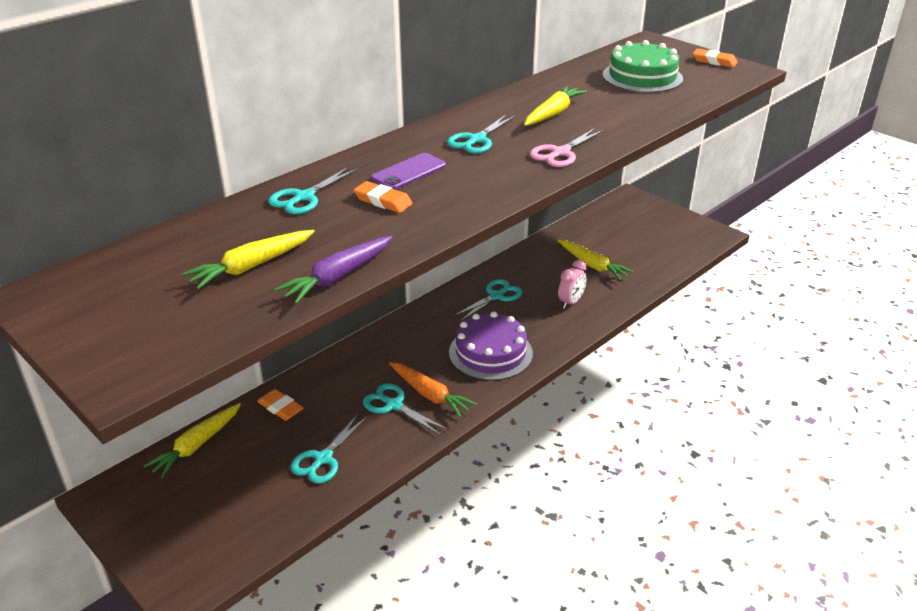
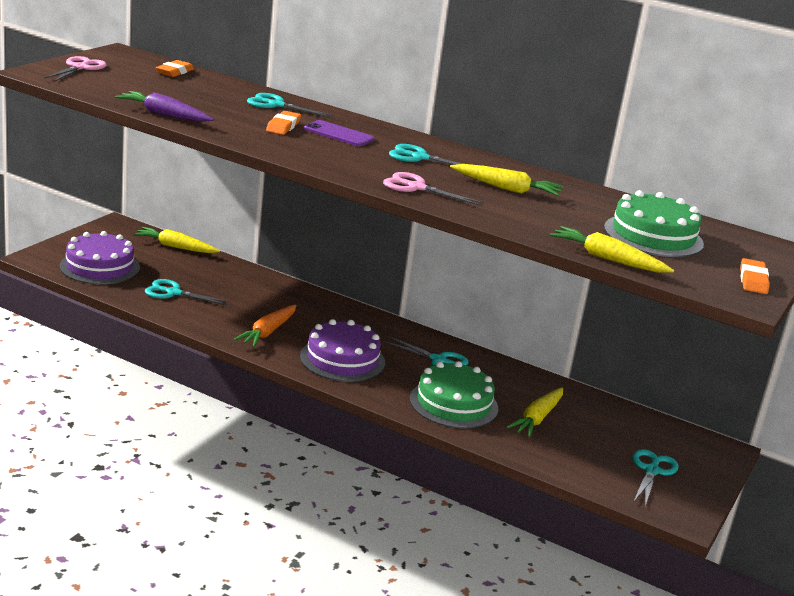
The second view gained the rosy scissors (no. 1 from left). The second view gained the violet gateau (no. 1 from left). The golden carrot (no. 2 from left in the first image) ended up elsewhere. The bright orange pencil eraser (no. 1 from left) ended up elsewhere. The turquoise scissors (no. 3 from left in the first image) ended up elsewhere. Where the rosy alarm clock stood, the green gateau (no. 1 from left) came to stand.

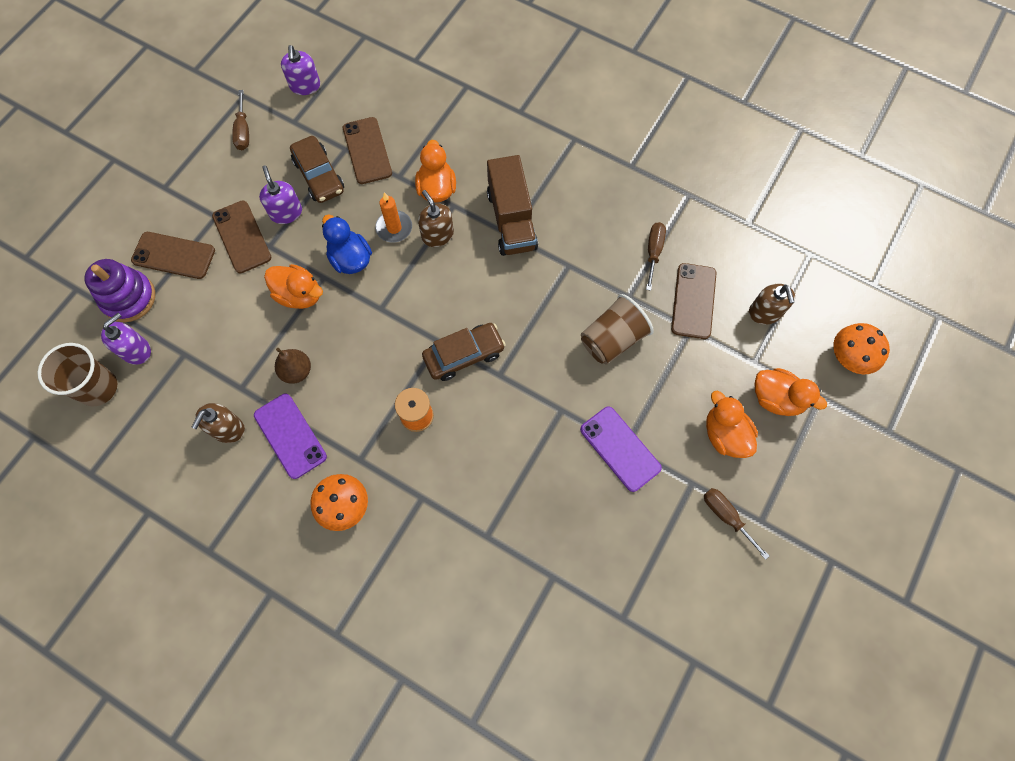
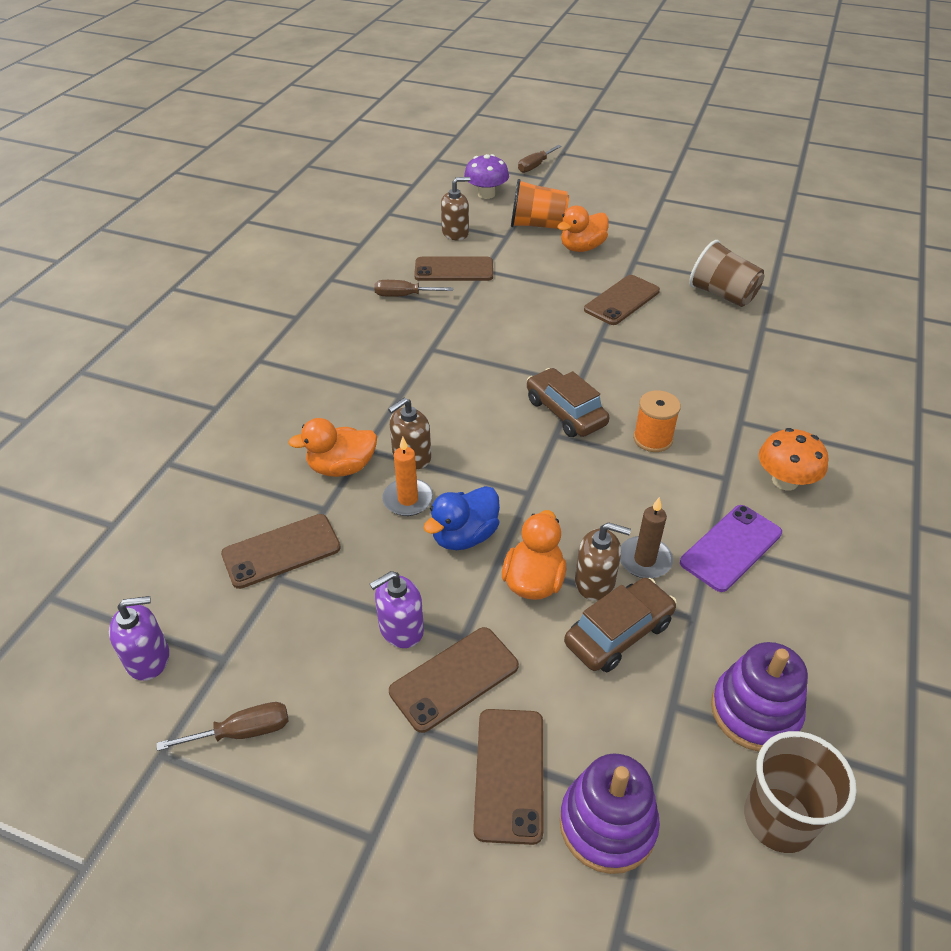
The second view lost the violet soap dispenser (no. 1 from left). The second view lost the russet truck. The second view gained the violet ring stacker (no. 2 from left). The russet soap dispenser (no. 1 from left in the first image) ended up elsewhere. The russet car (no. 1 from left in the first image) ended up elsewhere. The russet tumbler (no. 2 from left in the first image) ended up elsewhere. The russet screwdriver (no. 3 from left) ended up elsewhere. Where the russet pear fruit stood, the russet wax candle came to stand. Where the bright orange toy duck (no. 4 from left) stood, the bright orange tumbler came to stand. What was the violet phone (no. 2 from left) turned into the russet phone (no. 5 from left). What was the bright orange toadstool (no. 2 from left) turned into the violet toadstool.

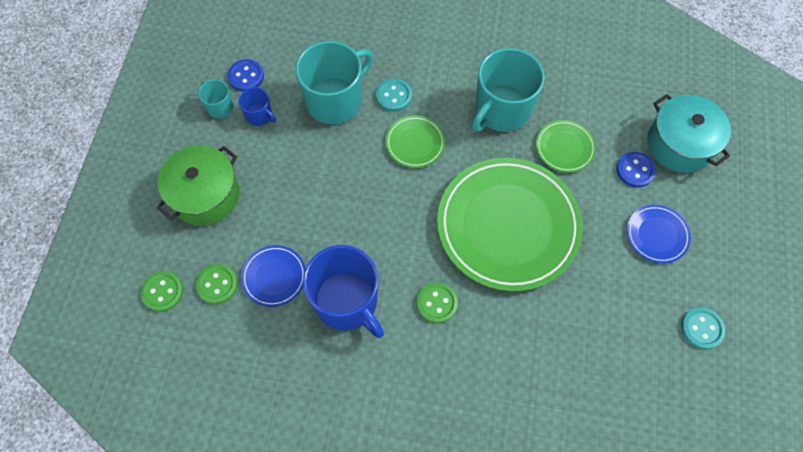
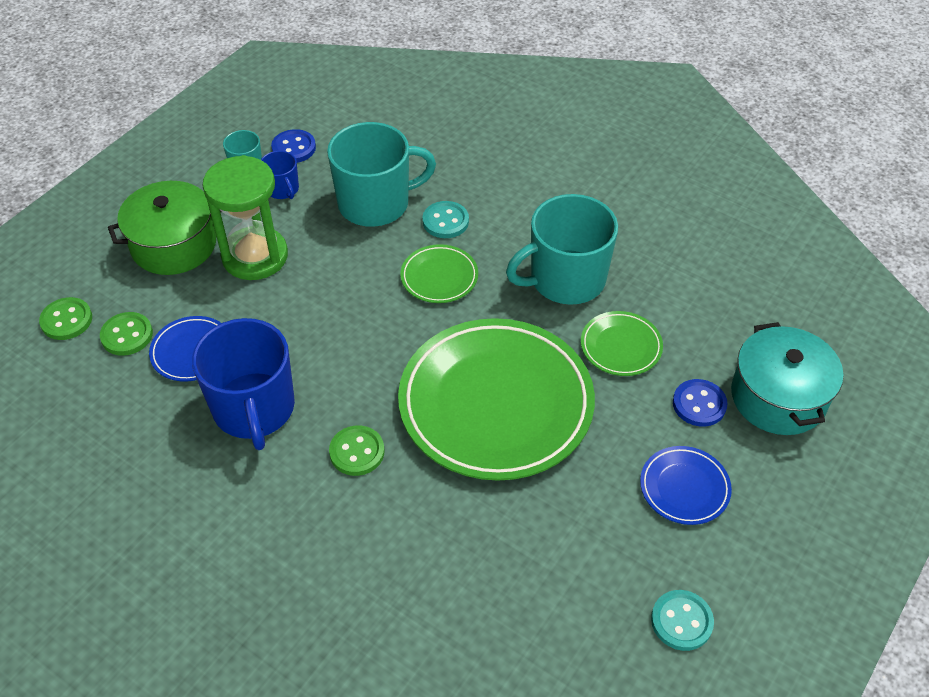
The second view gained the green hourglass.

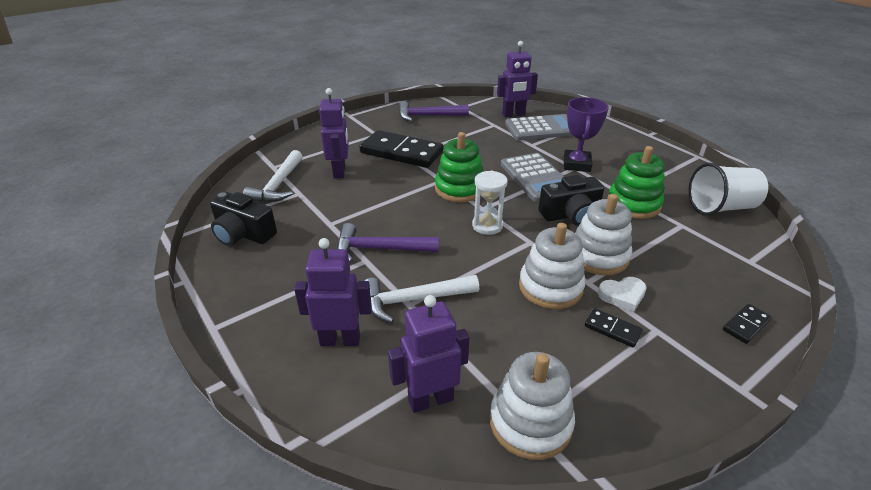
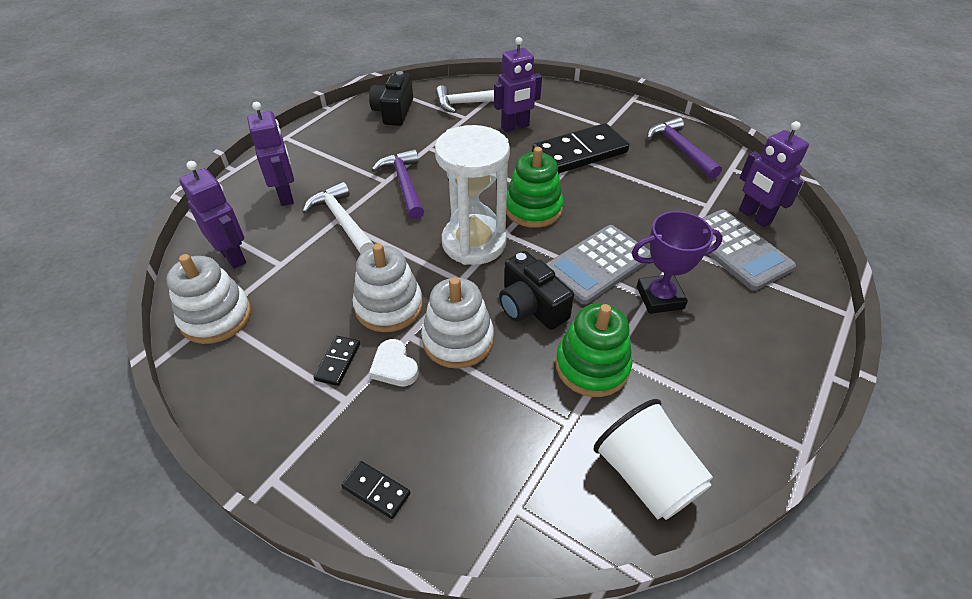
The jet-black domino piece (no. 1 from left in the first image) ended up facing another way, 60 degrees clockwise from before. The size of the snow-white hourglass changed by a factor of 1.88.

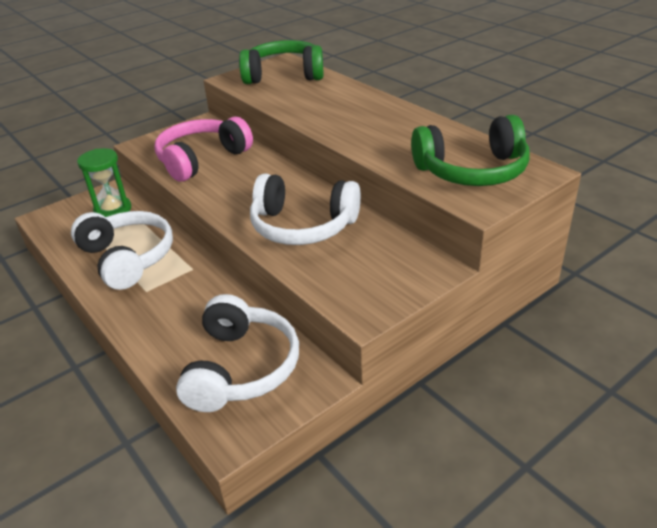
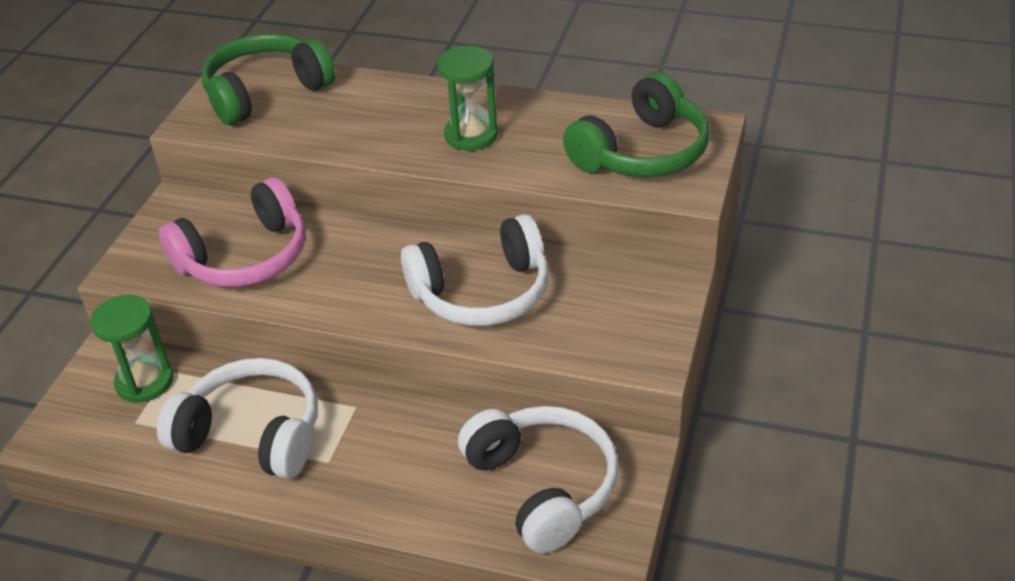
The second view gained the green hourglass (no. 2 from left). The rosy over-ear headphones ended up facing another way, 135 degrees counterclockwise from before.

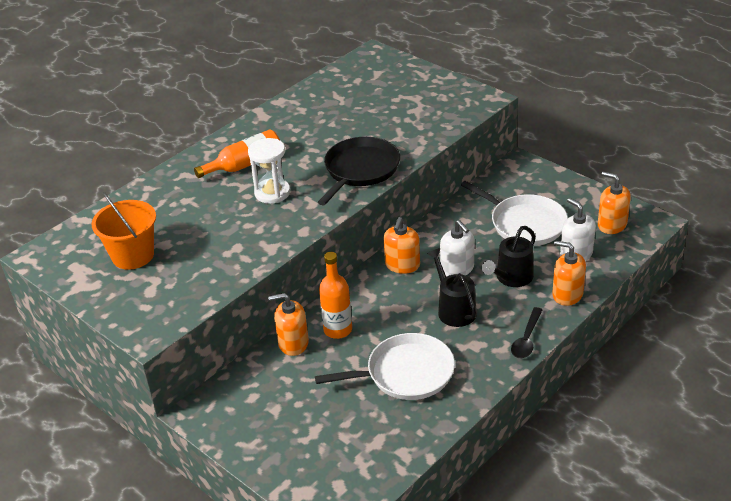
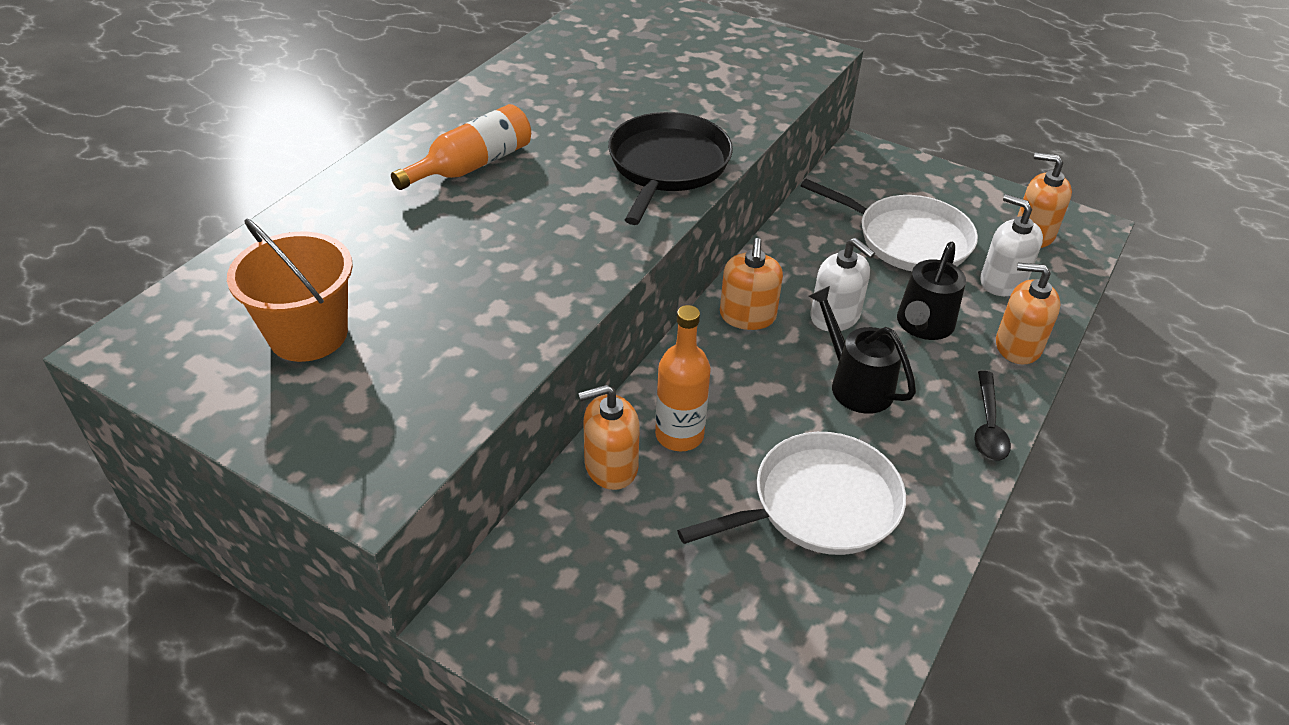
The second view lost the snow-white hourglass.

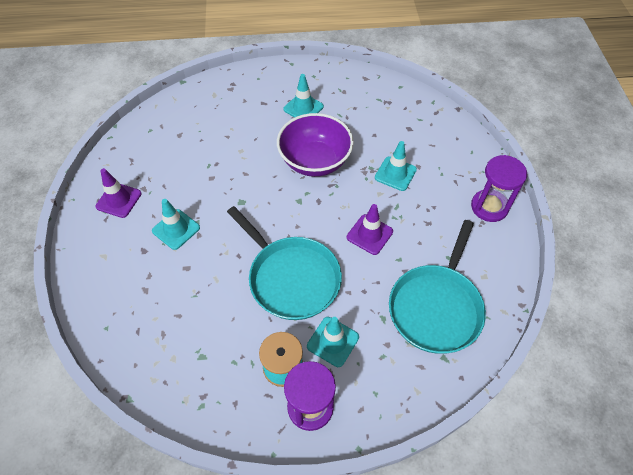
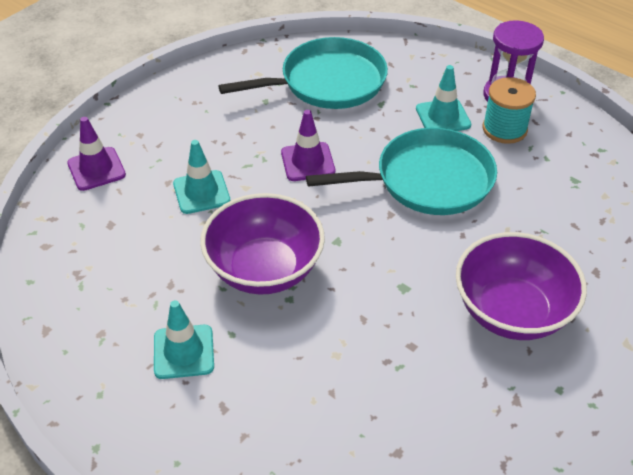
The second view lost the violet hourglass (no. 2 from left). The violet safety cone (no. 1 from left) ended up elsewhere. Where the turquoise safety cone (no. 1 from left) stood, the violet deep dish (no. 2 from left) came to stand. The turquoise frying pan (no. 1 from left in the first image) ended up facing another way, 75 degrees clockwise from before.

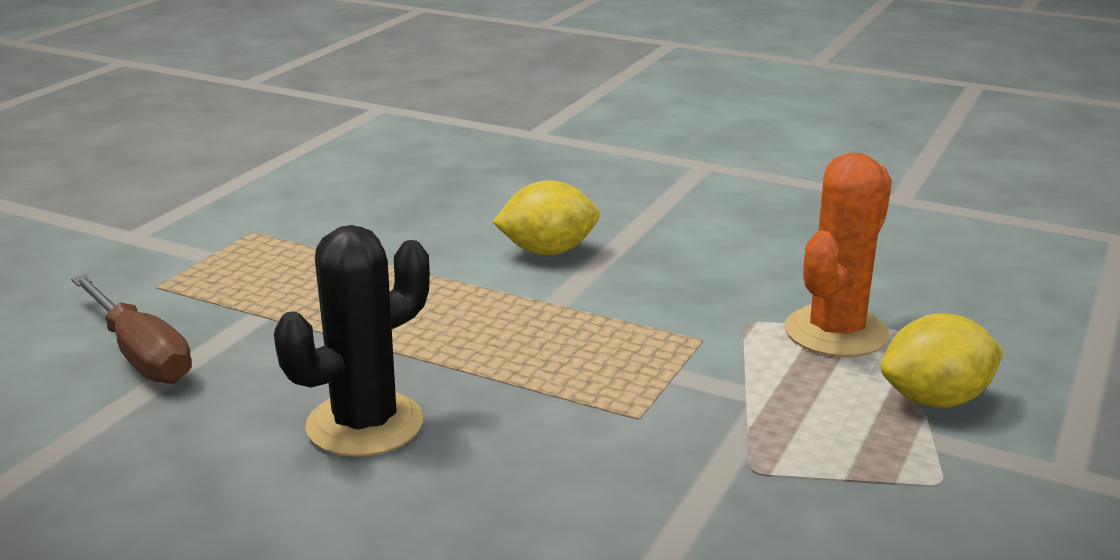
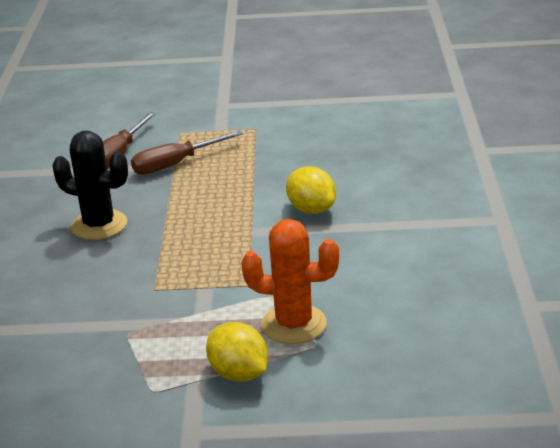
The second view gained the russet screwdriver (no. 2 from left).

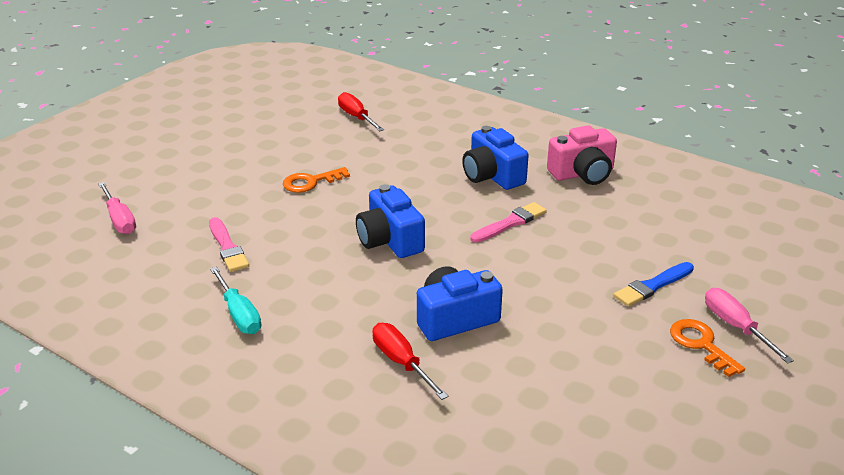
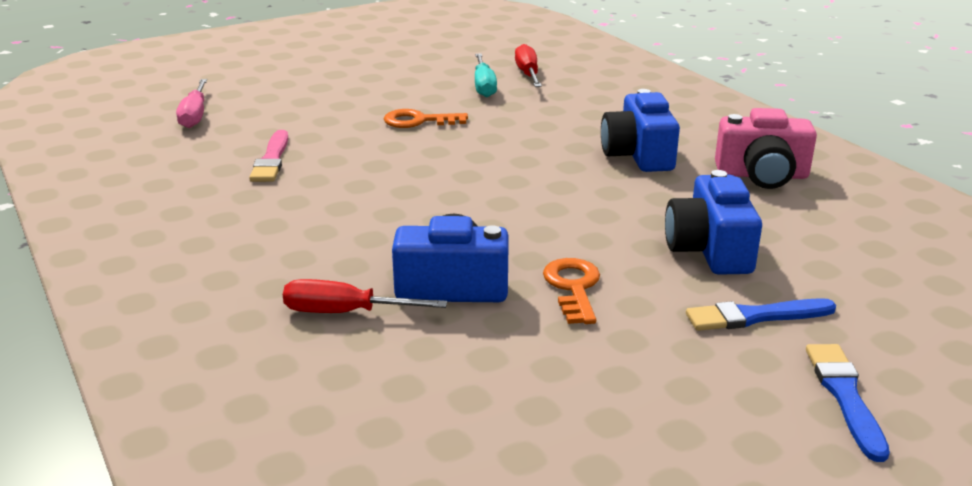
The second view lost the rosy brush (no. 2 from left). The turquoise screwdriver ended up elsewhere. The royal blue photo camera (no. 1 from left in the first image) ended up elsewhere. The bright orange key (no. 2 from left) ended up elsewhere. Where the rosy screwdriver (no. 2 from left) stood, the royal blue brush (no. 2 from left) came to stand. The red screwdriver (no. 2 from left in the first image) ended up facing another way, 75 degrees counterclockwise from before.

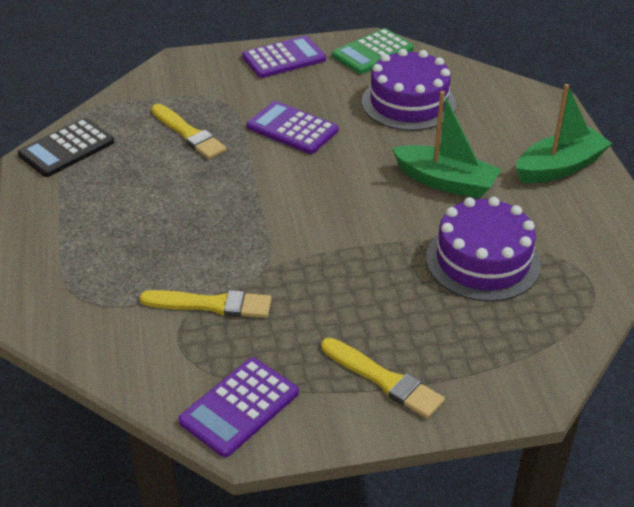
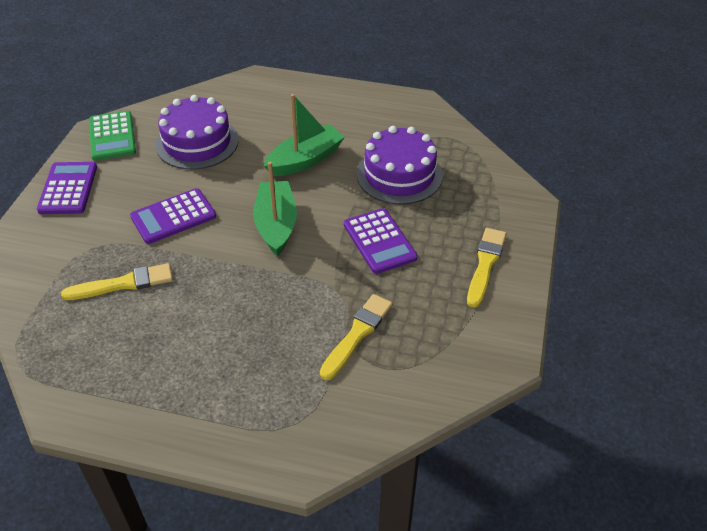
The second view lost the jet-black pocket calculator. The violet pocket calculator (no. 1 from left in the first image) ended up elsewhere. The green boat (no. 2 from left in the first image) ended up elsewhere. The golden brush (no. 3 from left) ended up facing another way, 45 degrees counterclockwise from before.

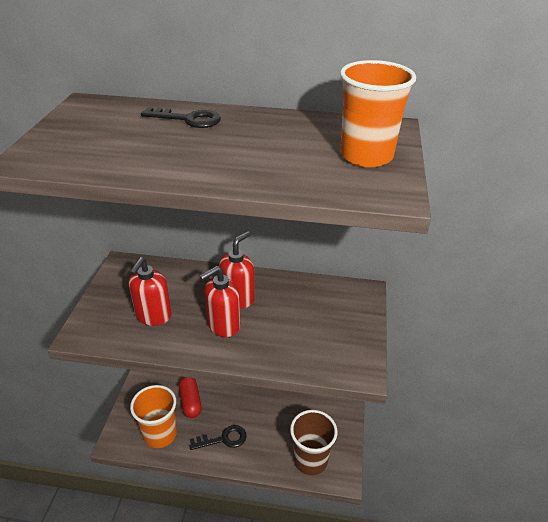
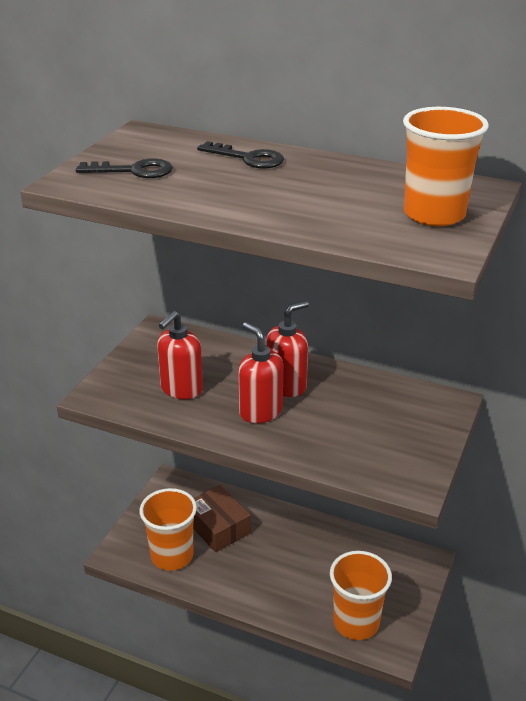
The jet-black key (no. 2 from left in the first image) ended up elsewhere. Where the red pill stood, the russet package came to stand. What was the russet tumbler turned into the bright orange tumbler (no. 2 from left). The red soap dispenser (no. 2 from left) ended up facing another way, 75 degrees clockwise from before.

